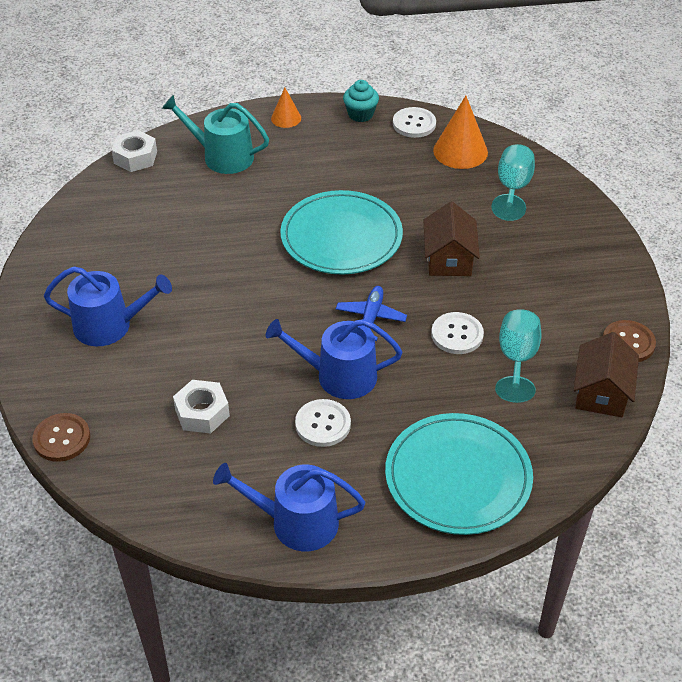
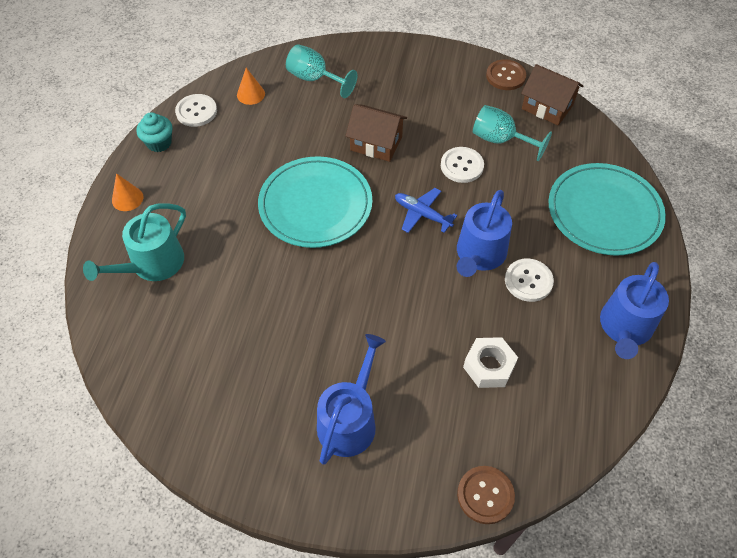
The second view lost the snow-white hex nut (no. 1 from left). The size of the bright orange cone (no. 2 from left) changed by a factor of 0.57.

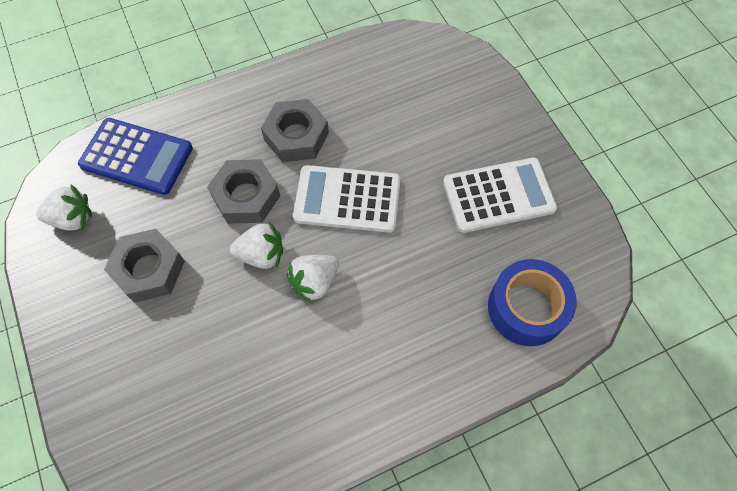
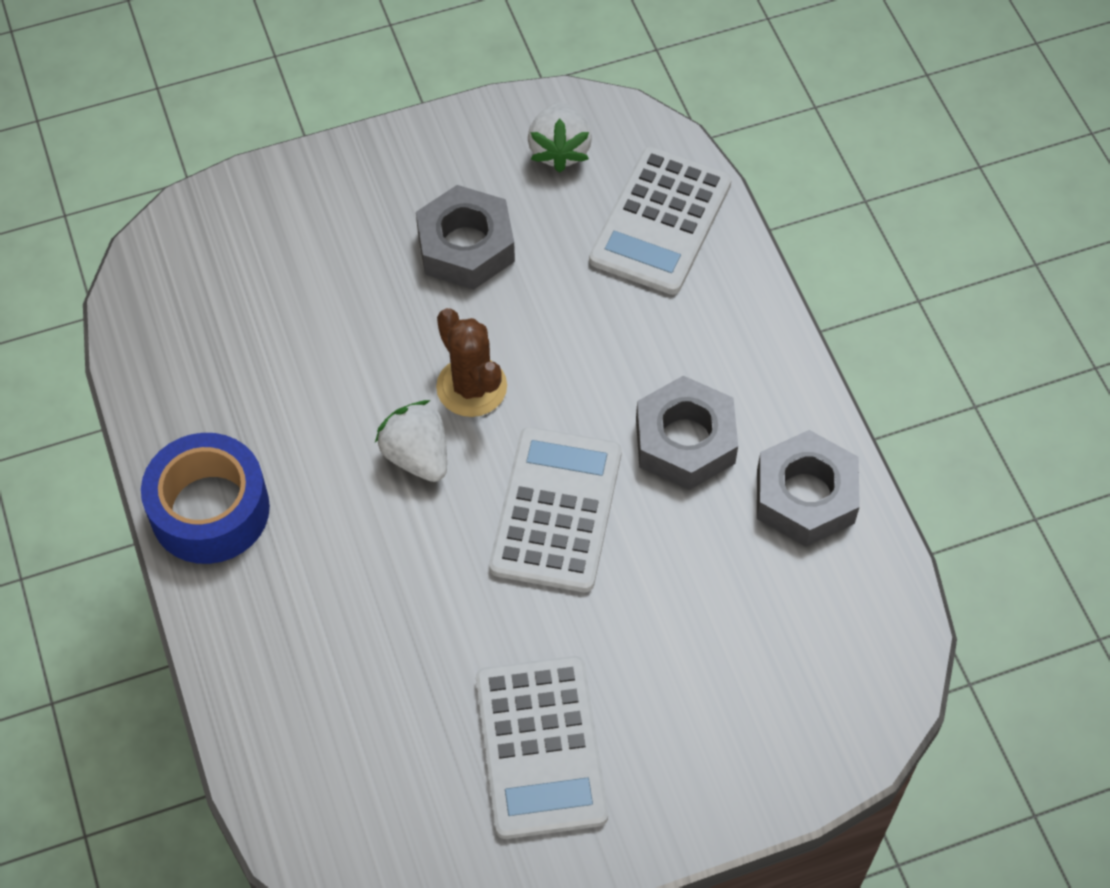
The ash-grey hex nut (no. 2 from left in the first image) ended up elsewhere. The royal blue sticky tape ended up elsewhere. Where the snow-white strawberry (no. 2 from left) stood, the russet prickly plant came to stand. What was the royal blue pocket calculator turned into the snow-white pocket calculator (no. 3 from left).

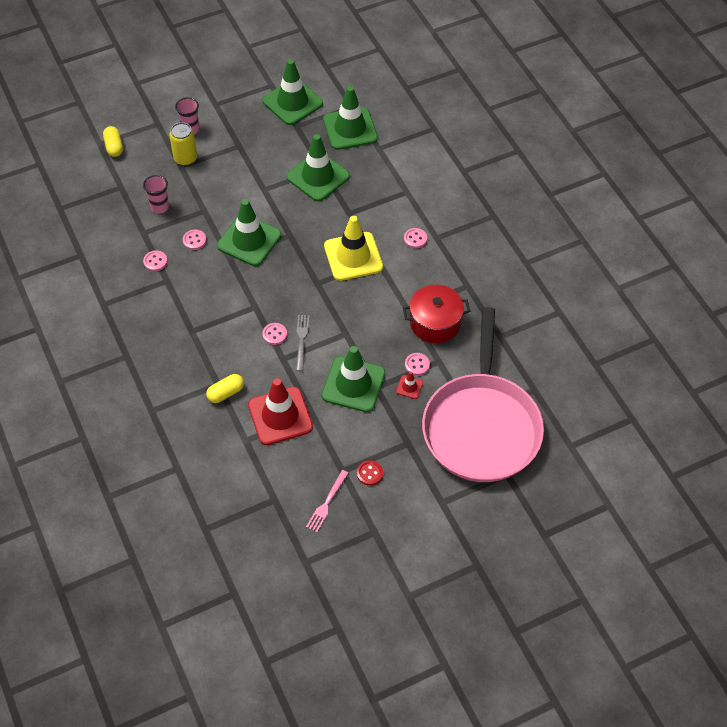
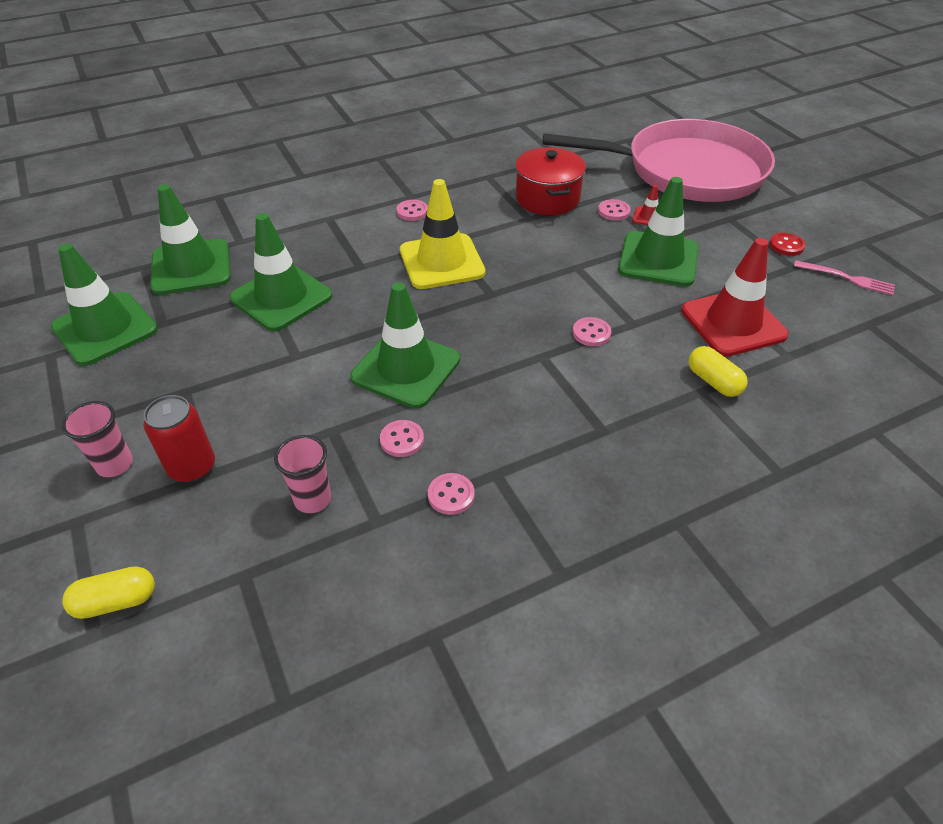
The second view lost the ash-grey fork. What was the golden tin turned into the red tin.

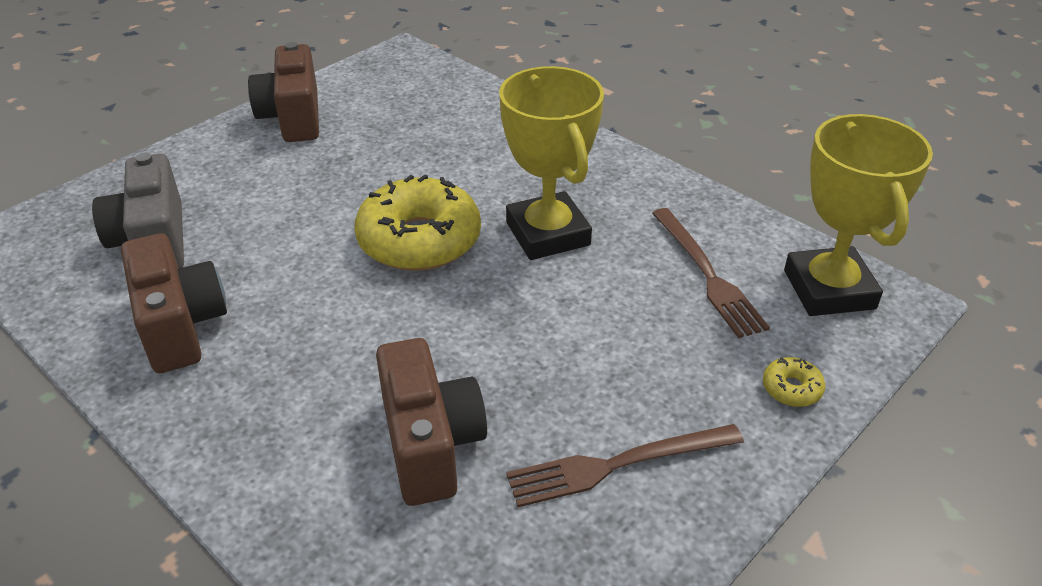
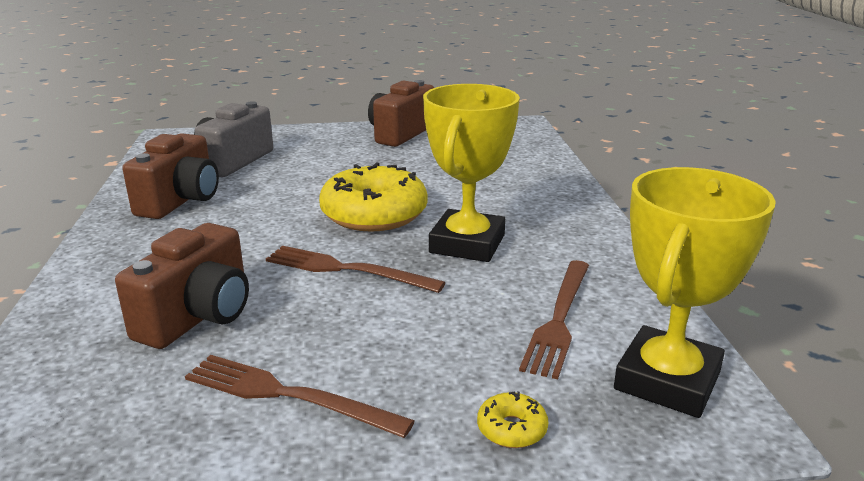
The second view gained the russet fork (no. 2 from left).

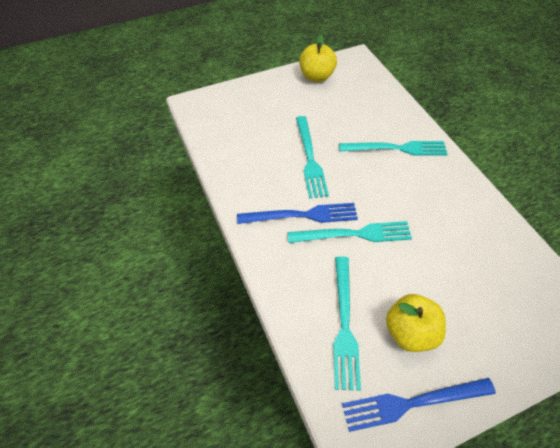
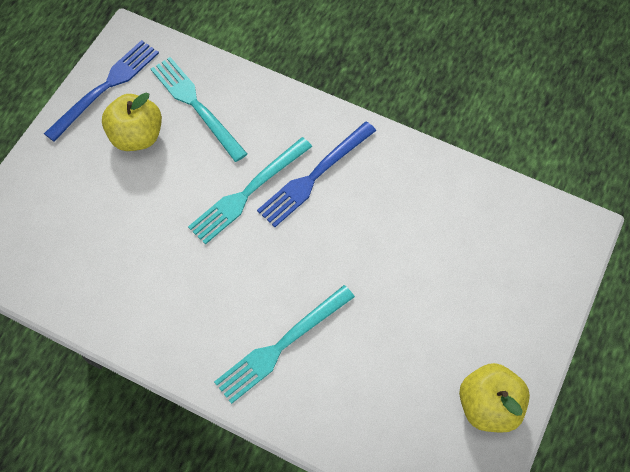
The second view lost the turquoise fork (no. 1 from left).

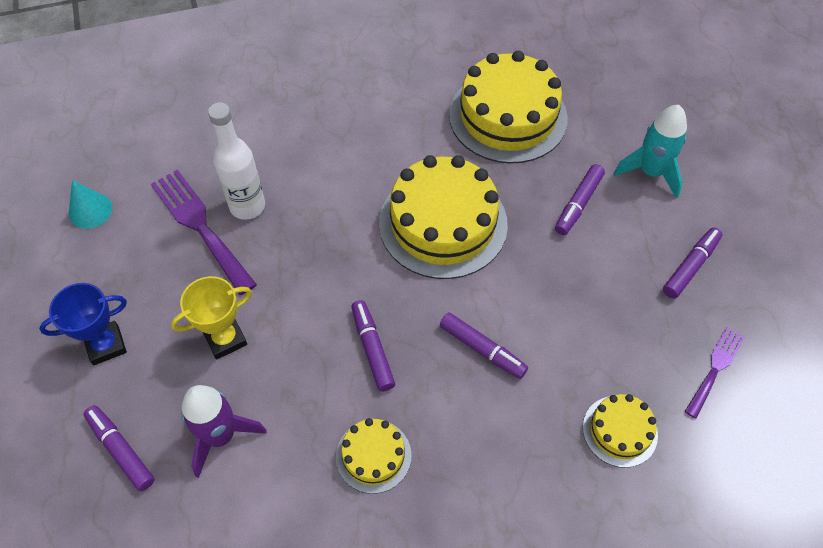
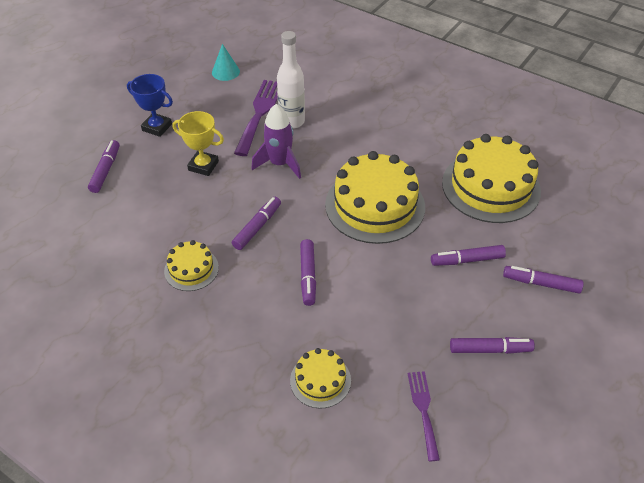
The violet spaceship ended up elsewhere. Where the turquoise spaceship stood, the violet marker (no. 6 from left) came to stand. The violet fork (no. 2 from left) ended up facing another way, 90 degrees counterclockwise from before.

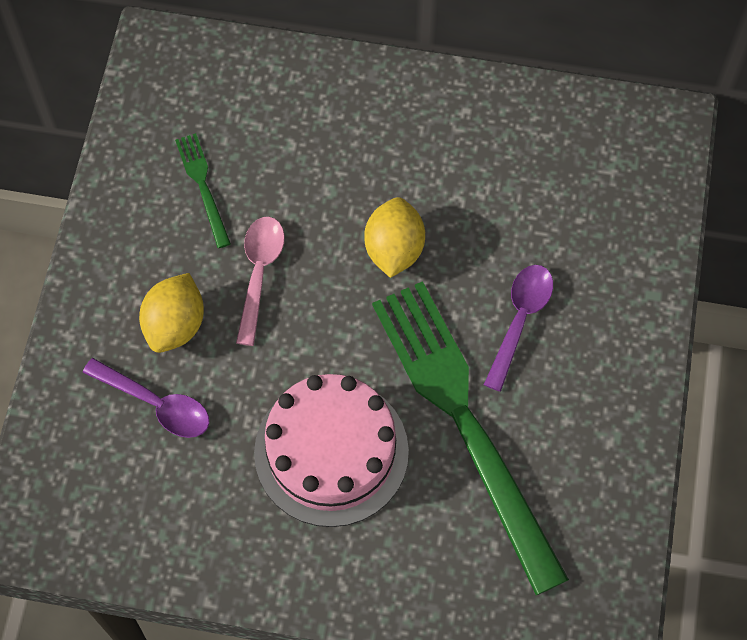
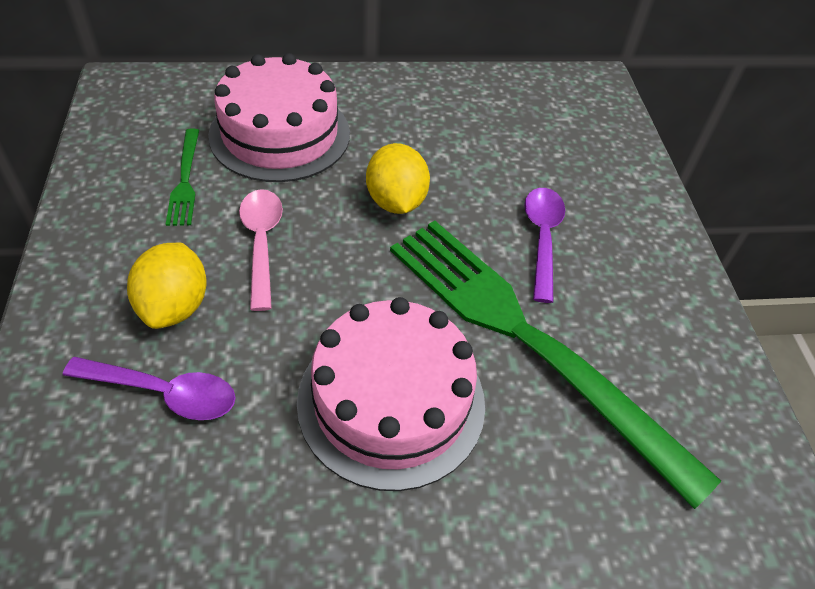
The second view gained the rosy gateau (no. 1 from left). The green fork (no. 1 from left) ended up facing another way, 150 degrees counterclockwise from before.

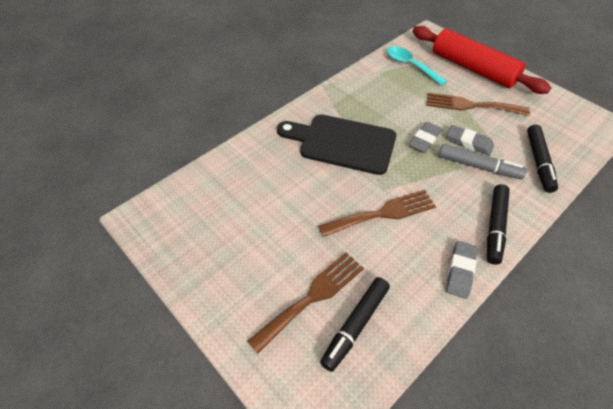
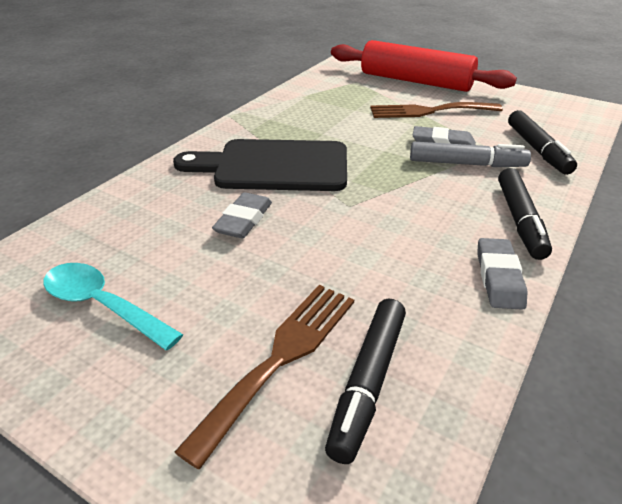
The second view lost the russet fork (no. 2 from left). The turquoise spoon ended up elsewhere. The ash-grey pencil eraser (no. 1 from left) ended up elsewhere.

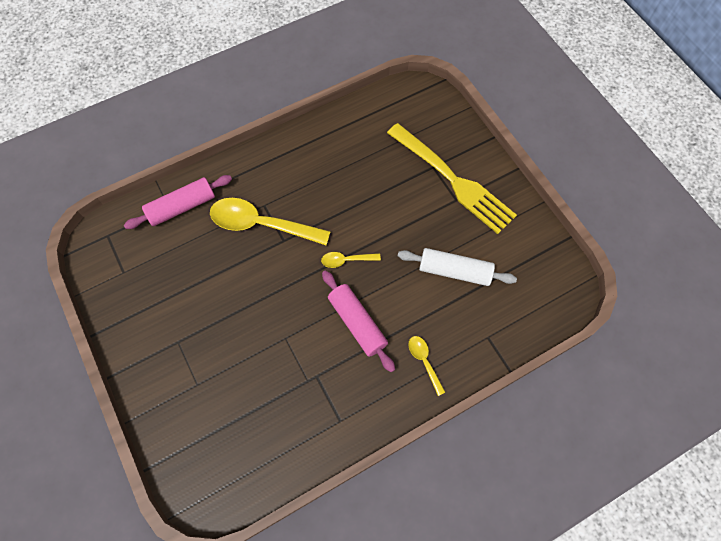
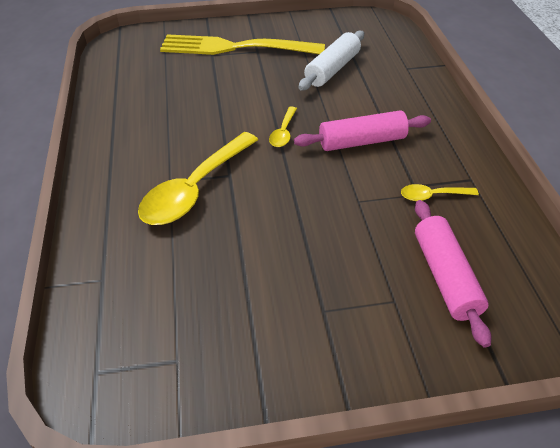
The rosy pastry roller (no. 1 from left in the first image) ended up elsewhere. The golden spoon (no. 3 from left) ended up elsewhere. The golden fork ended up facing another way, 150 degrees counterclockwise from before.

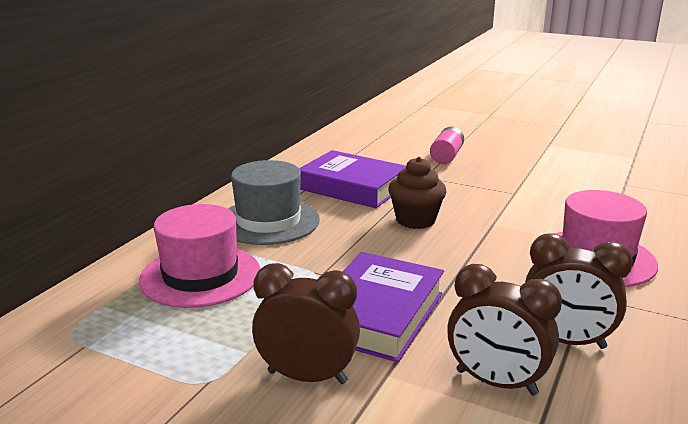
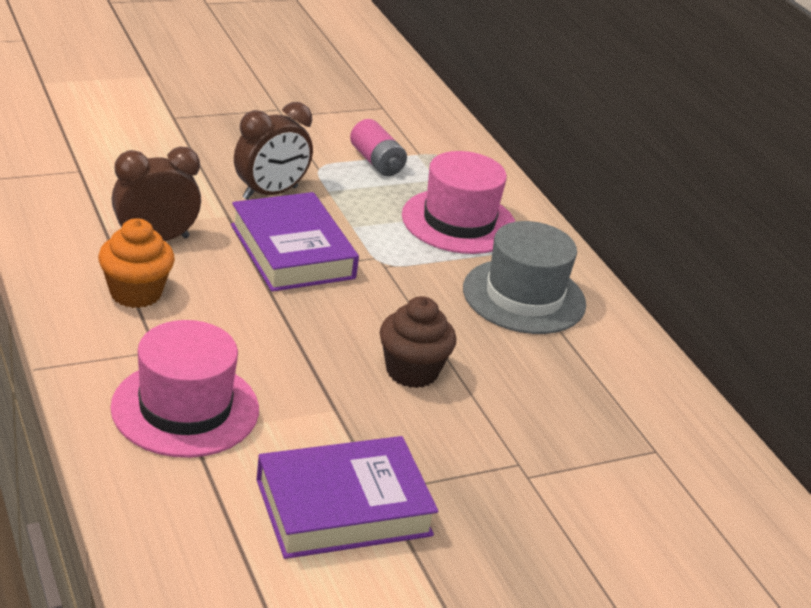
The violet book (no. 1 from left in the first image) ended up elsewhere. The rosy AA battery ended up elsewhere. Where the russet alarm clock (no. 3 from left) stood, the bright orange fairy cake came to stand.

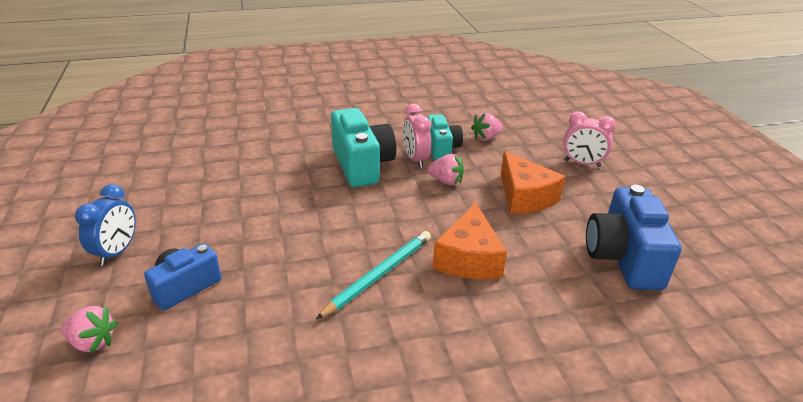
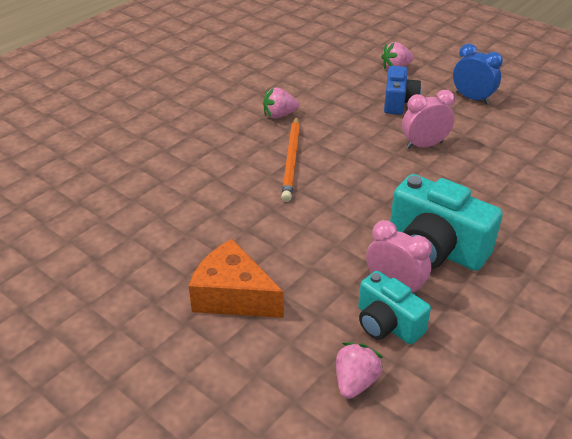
The second view lost the bright orange piece of cheese (no. 1 from left). The second view lost the royal blue photo camera (no. 2 from left). The rosy strawberry (no. 2 from left in the first image) ended up elsewhere. The rosy alarm clock (no. 2 from left) ended up elsewhere. What was the turquoise pencil turned into the bright orange pencil. The royal blue alarm clock ended up facing another way, 150 degrees clockwise from before.

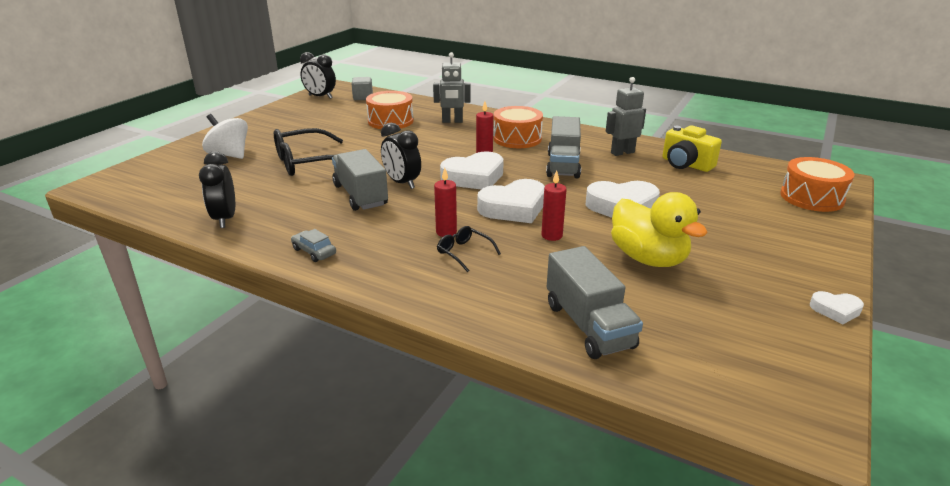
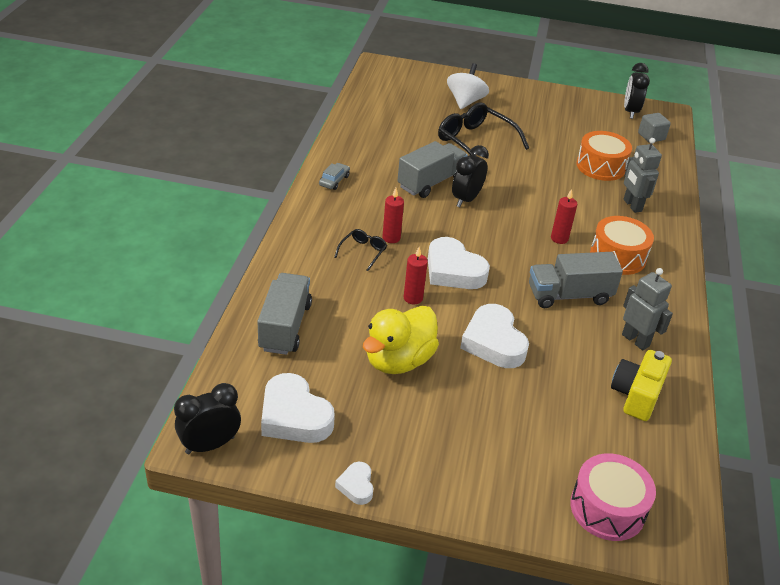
The jet-black alarm clock (no. 1 from left) ended up elsewhere. The snow-white love heart (no. 1 from left) ended up elsewhere. What was the bright orange drum (no. 3 from left) turned into the rosy drum. The ash-grey truck (no. 3 from left in the first image) ended up facing another way, 135 degrees clockwise from before.

